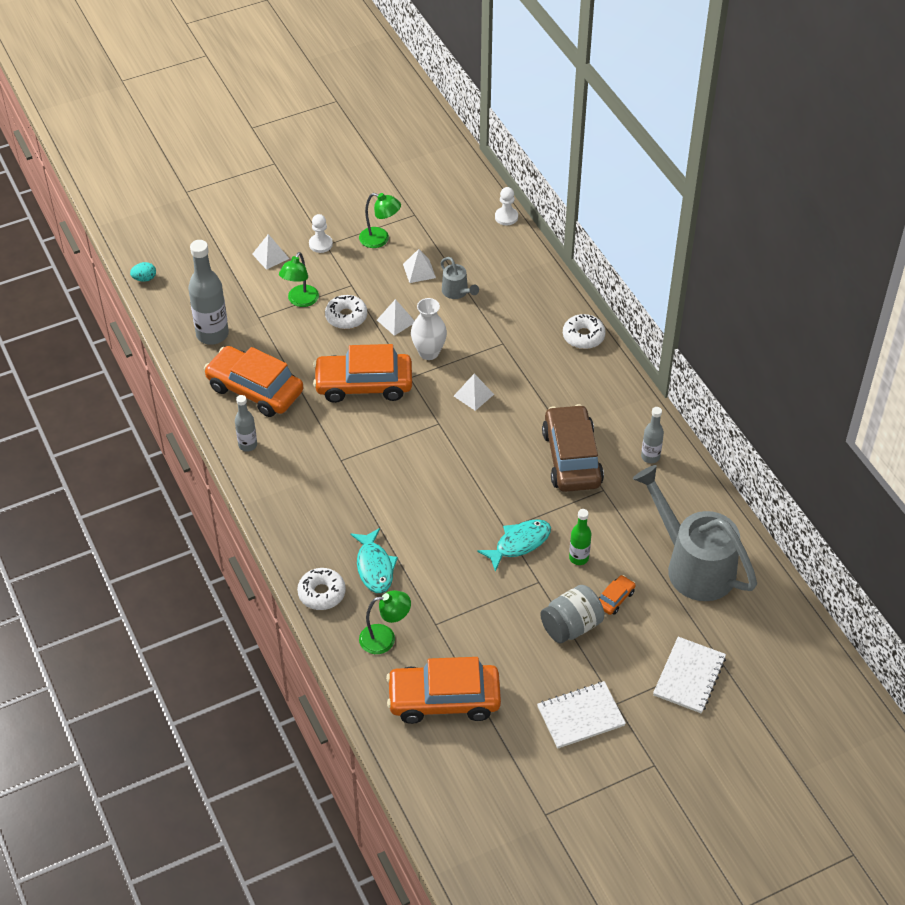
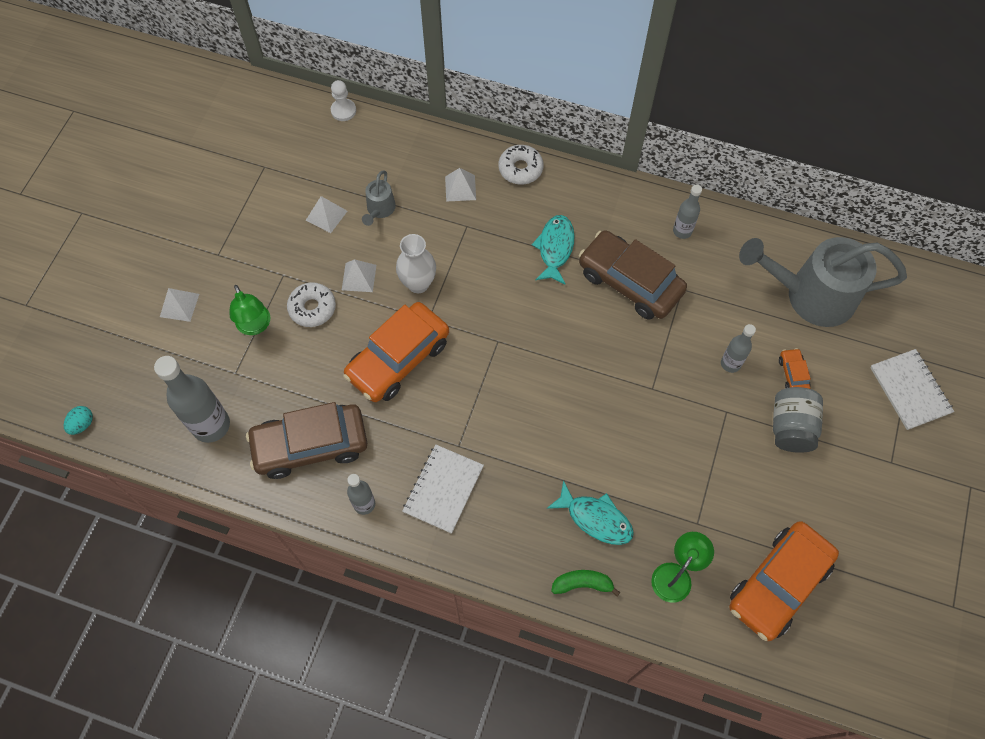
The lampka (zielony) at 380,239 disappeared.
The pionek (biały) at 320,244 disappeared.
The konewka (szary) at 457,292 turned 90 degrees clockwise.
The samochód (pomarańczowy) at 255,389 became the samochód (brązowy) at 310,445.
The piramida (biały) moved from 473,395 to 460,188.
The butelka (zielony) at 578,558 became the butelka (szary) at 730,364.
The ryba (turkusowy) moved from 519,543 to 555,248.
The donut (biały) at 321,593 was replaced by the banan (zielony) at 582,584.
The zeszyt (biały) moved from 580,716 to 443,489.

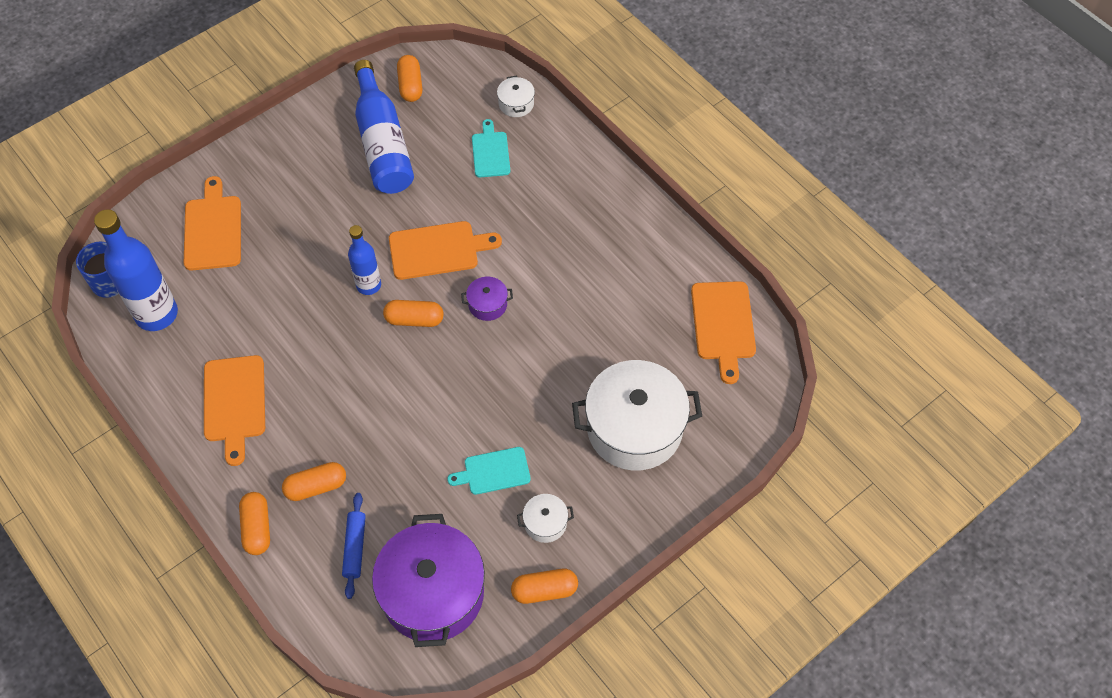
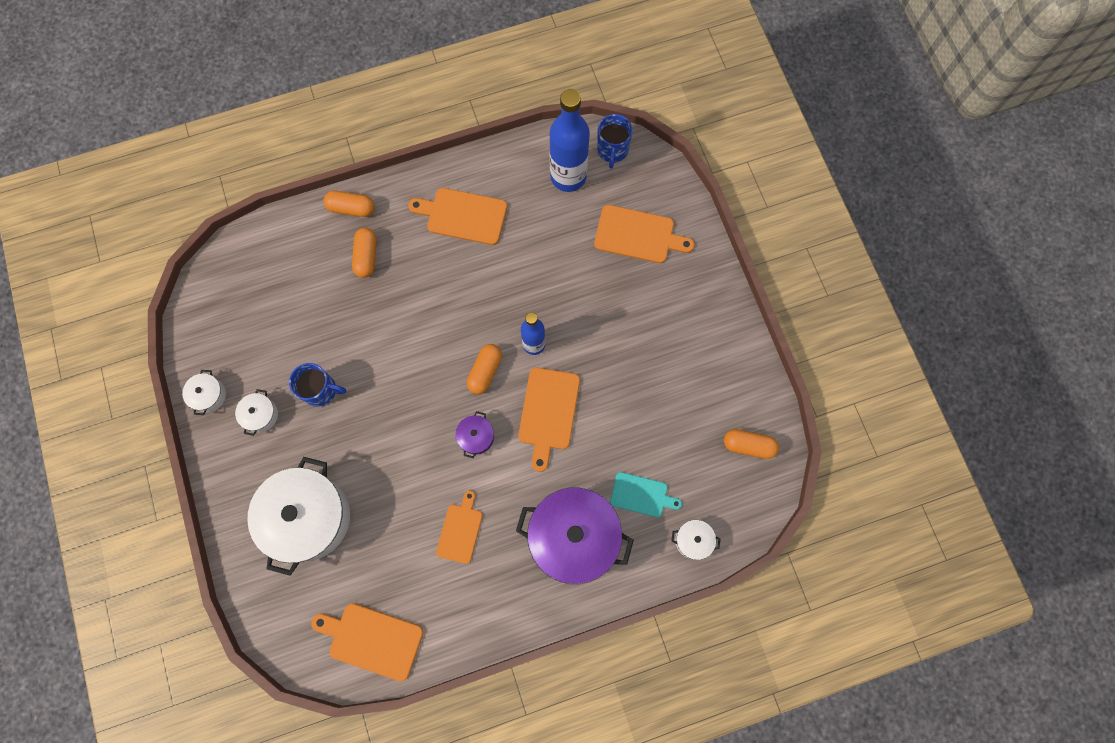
The butelka (niebieski) at 382,143 disappeared.
The deska do krojenia (turkusowy) at 493,471 was replaced by the kubek (niebieski) at 321,390.
The wałek do ciasta (niebieski) at 355,547 disappeared.
The garnek (fioletowy) moved from 433,593 to 573,537.
The kapsułka (pomarańczowy) at 544,590 was replaced by the garnek (biały) at 209,395.
The deska do krojenia (pomarańczowy) at 460,530 appeared.

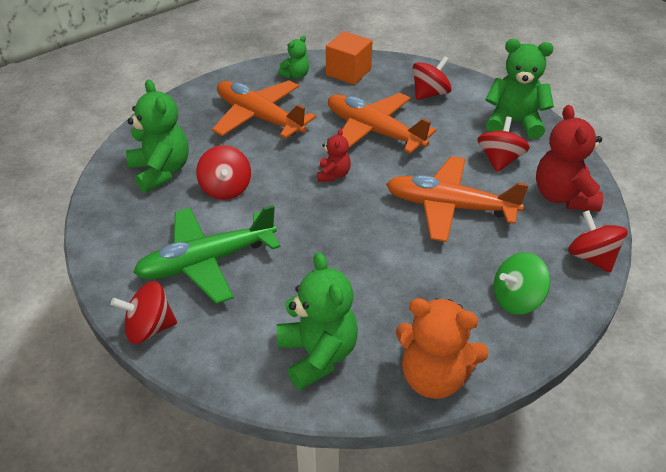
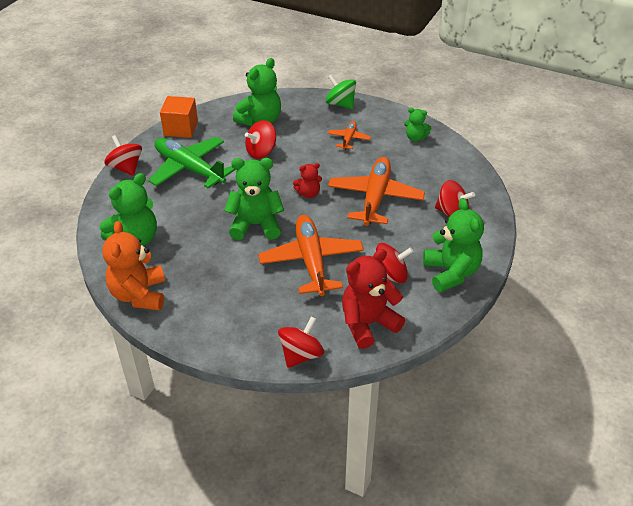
The sześcian (pomarańczowy) moved from 348,72 to 181,128.
The samolot (pomarańczowy) at 259,117 changed to 0.49 times the size.
The bączek (zielony) moved from 517,299 to 340,104.
The miś (zielony) at 256,225 appeared.

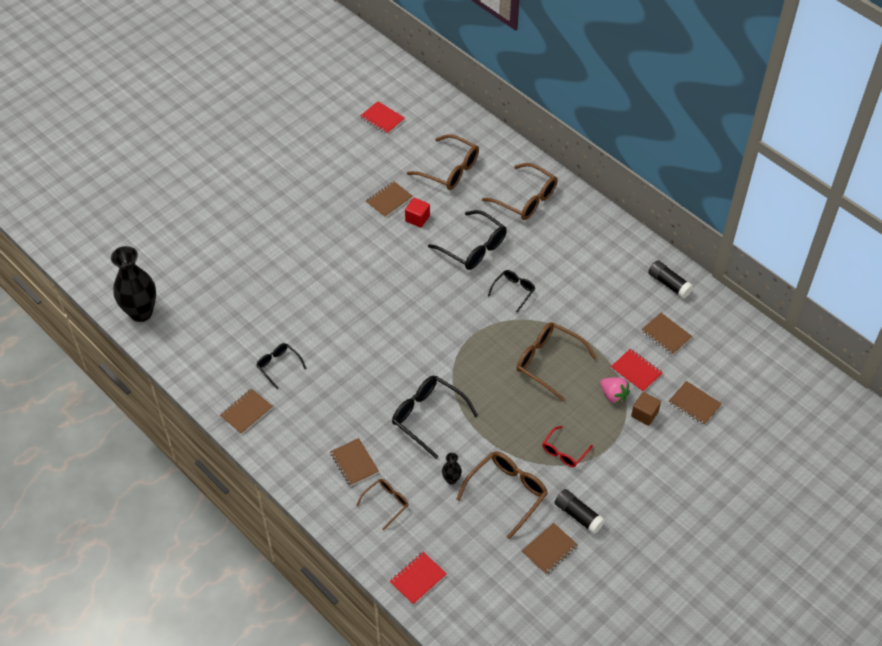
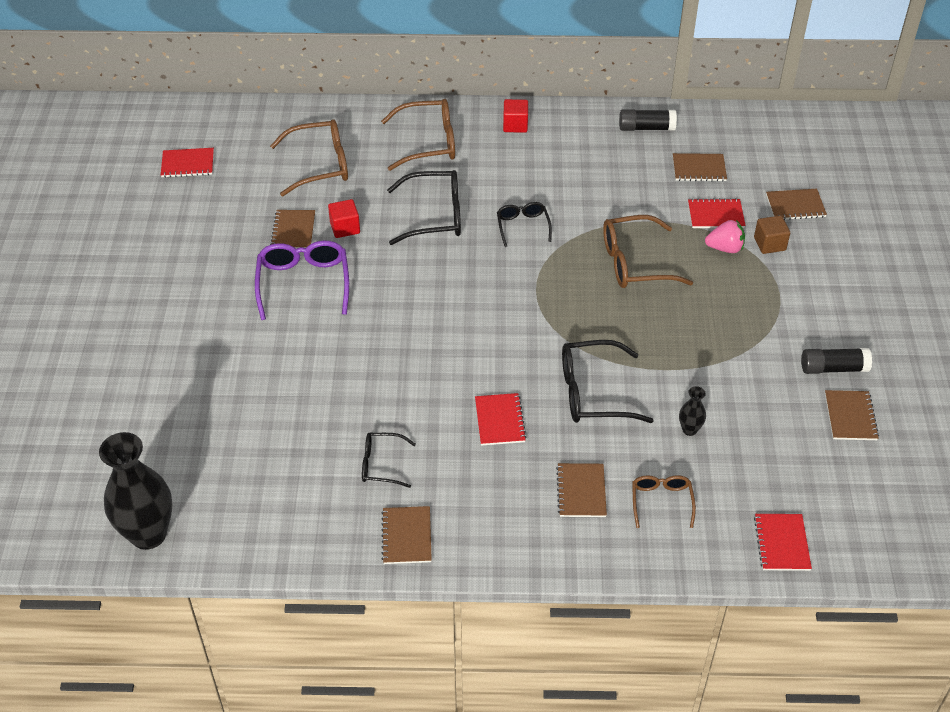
The okulary (czerwony) at 564,452 disappeared.
The zeszyt (brązowy) at 354,463 turned 75 degrees clockwise.
The okulary (brązowy) at 507,493 disappeared.
The sześcian (czerwony) at 515,125 appeared.
The okulary (fioletowy) at 303,283 appeared.
The zeszyt (czerwony) at 499,420 appeared.

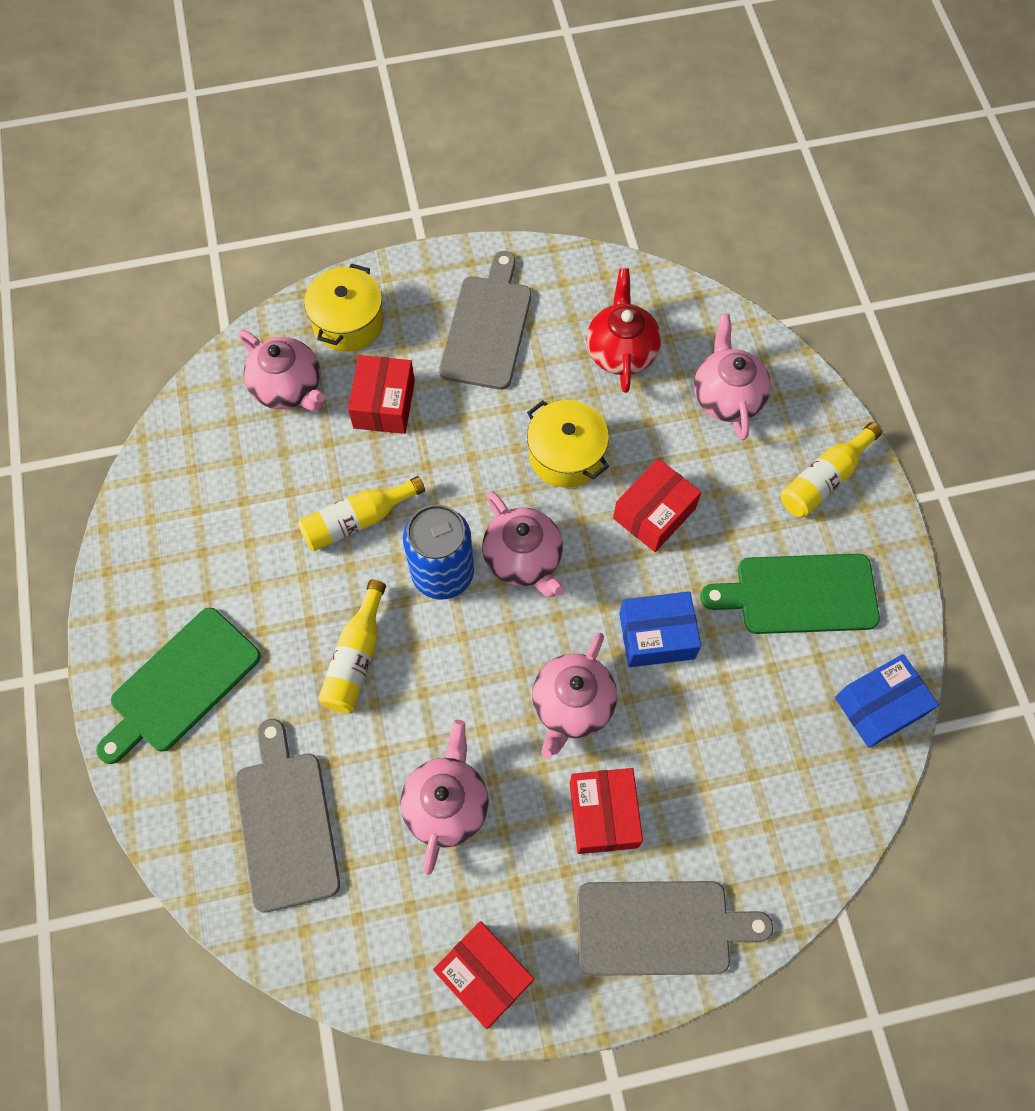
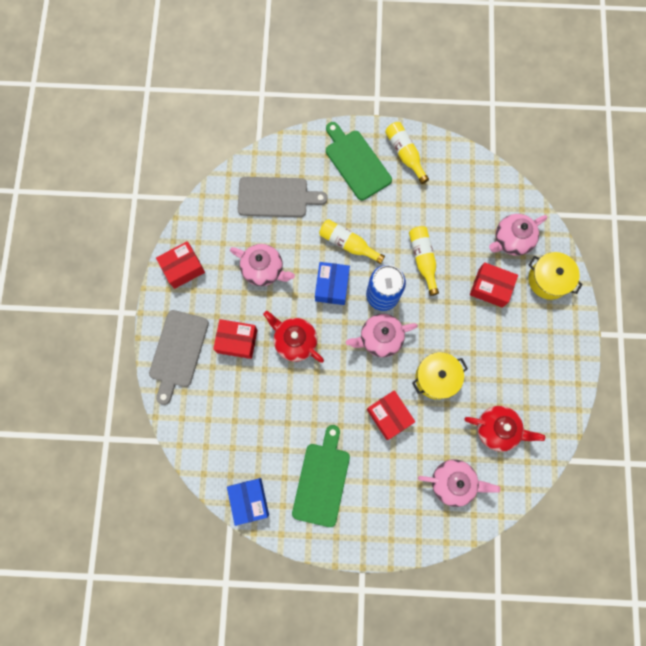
The deska do krojenia (szary) at 487,327 disappeared.
The butelka (żółty) moved from 824,479 to 405,154.
The pudełko (niebieski) moved from 656,636 to 332,286.
The imbryk (różowy) at 572,705 became the imbryk (czerwony) at 295,341.

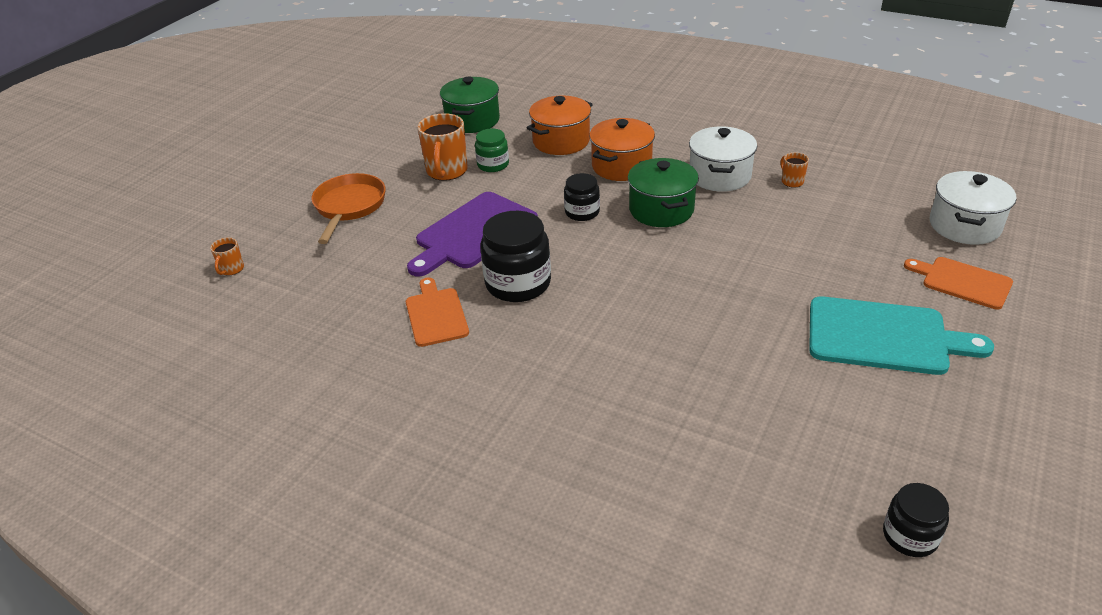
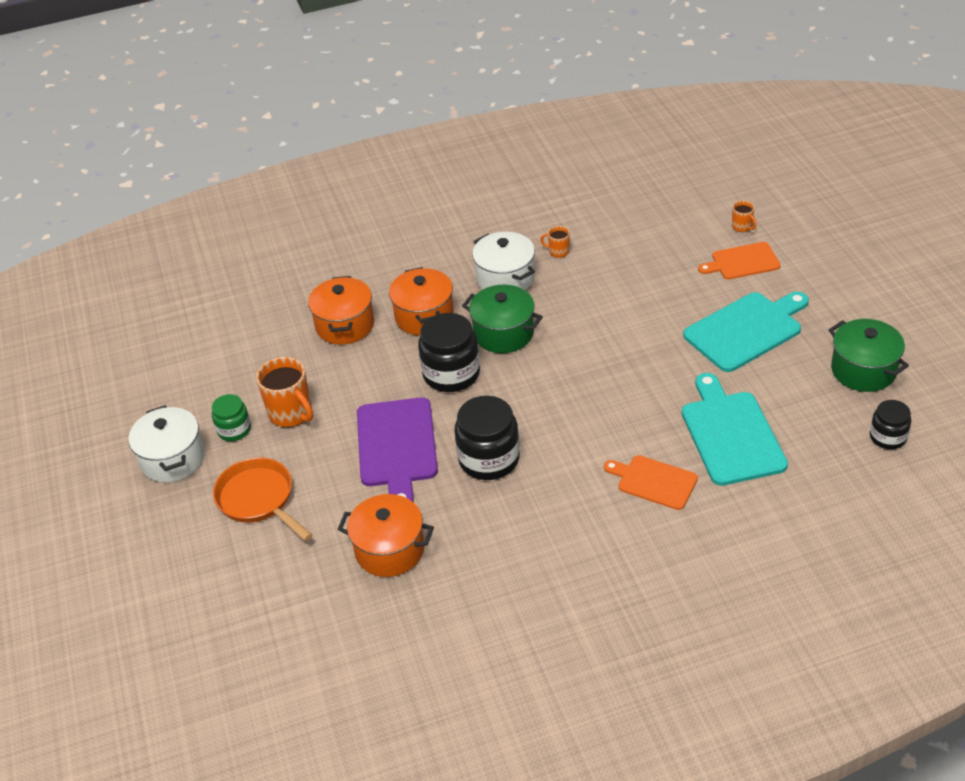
The garnek (zielony) moved from 472,120 to 863,370.
The słoik (zielony) moved from 493,165 to 234,429.
The garnek (biały) moved from 964,226 to 173,459.
The słoik (czarny) at 582,212 changed to 1.71 times the size.
The kubek (pomarańczowy) moved from 231,269 to 742,227.
The deska do krojenia (pomarańczowy) moved from 436,314 to 654,481.
The deska do krojenia (turkusowy) at 731,434 appeared.
The garnek (pomarańczowy) at 389,550 appeared.

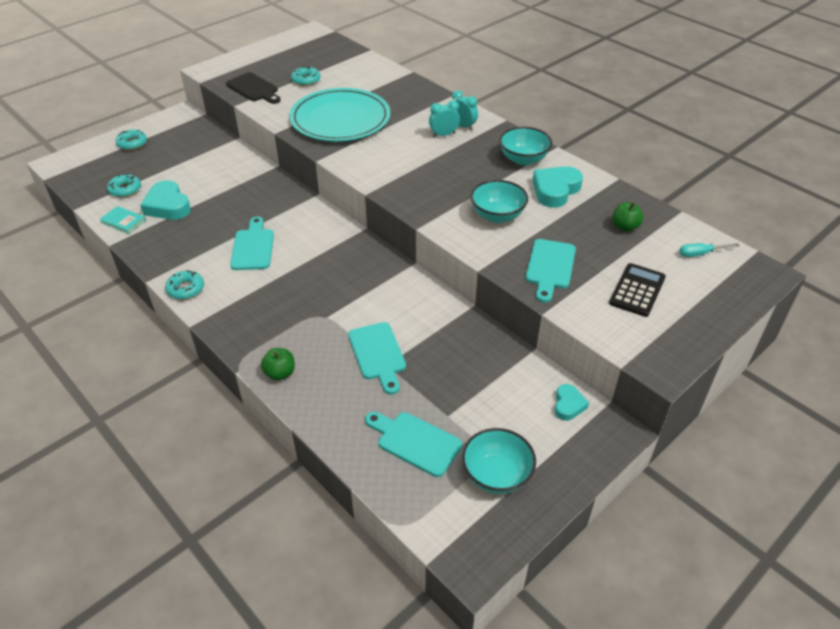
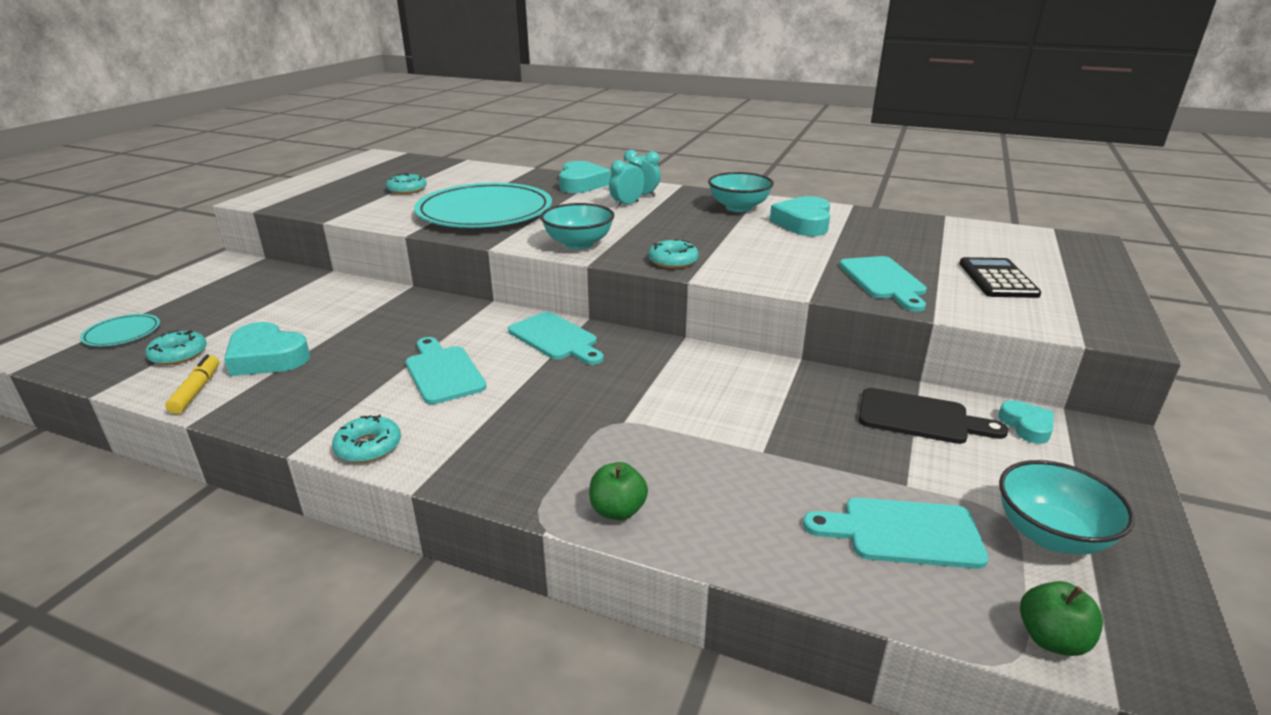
The deska do krojenia (czarny) moved from 254,89 to 920,418.
The donut (turkusowy) moved from 132,143 to 673,261.
The miska (turkusowy) moved from 497,215 to 578,244.
The jabłko (zielony) moved from 625,227 to 1051,639.
The książka (turkusowy) at 123,221 was replaced by the flamaster (żółty) at 197,390.
The śrubokręt (turkusowy) at 700,254 disappeared.
The deska do krojenia (turkusowy) moved from 378,354 to 555,338.
The serce (turkusowy) at 581,184 appeared.
The talerz (turkusowy) at 122,333 appeared.

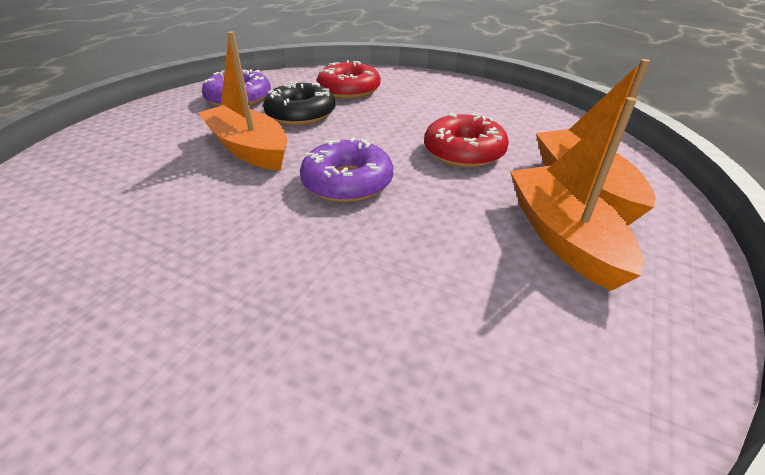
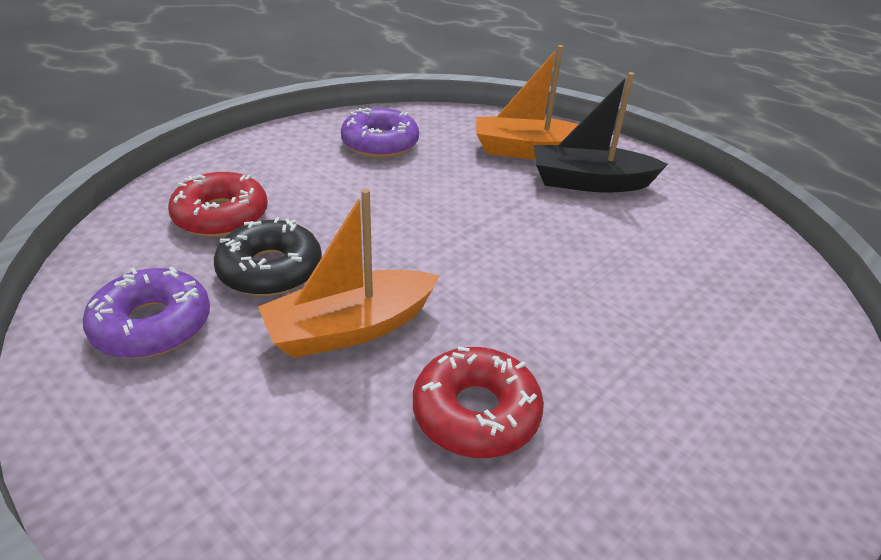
The łódka (pomarańczowy) at 562,236 became the łódka (czarny) at 589,182.
The donut (czerwony) moved from 464,151 to 476,412.
The donut (fioletowy) moved from 347,182 to 380,143.

